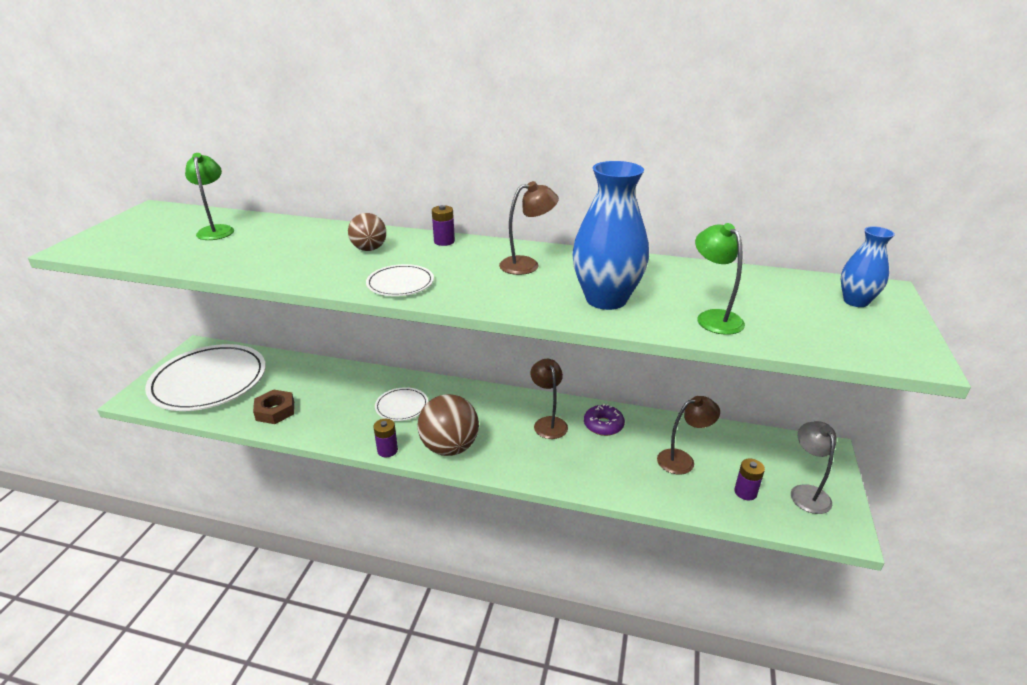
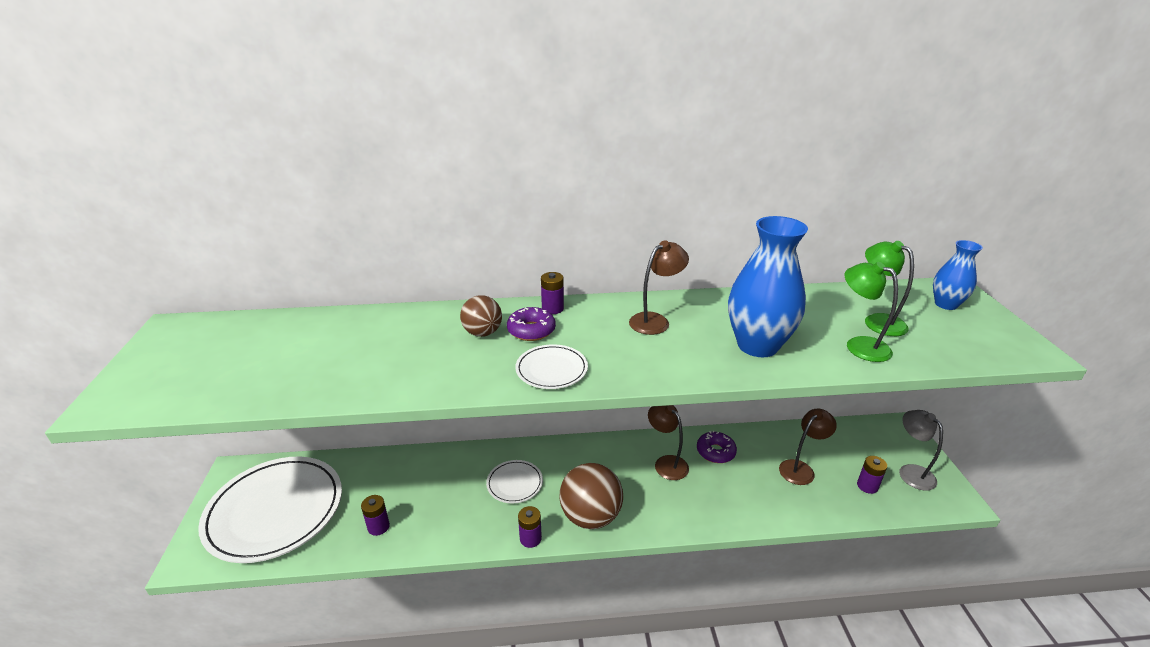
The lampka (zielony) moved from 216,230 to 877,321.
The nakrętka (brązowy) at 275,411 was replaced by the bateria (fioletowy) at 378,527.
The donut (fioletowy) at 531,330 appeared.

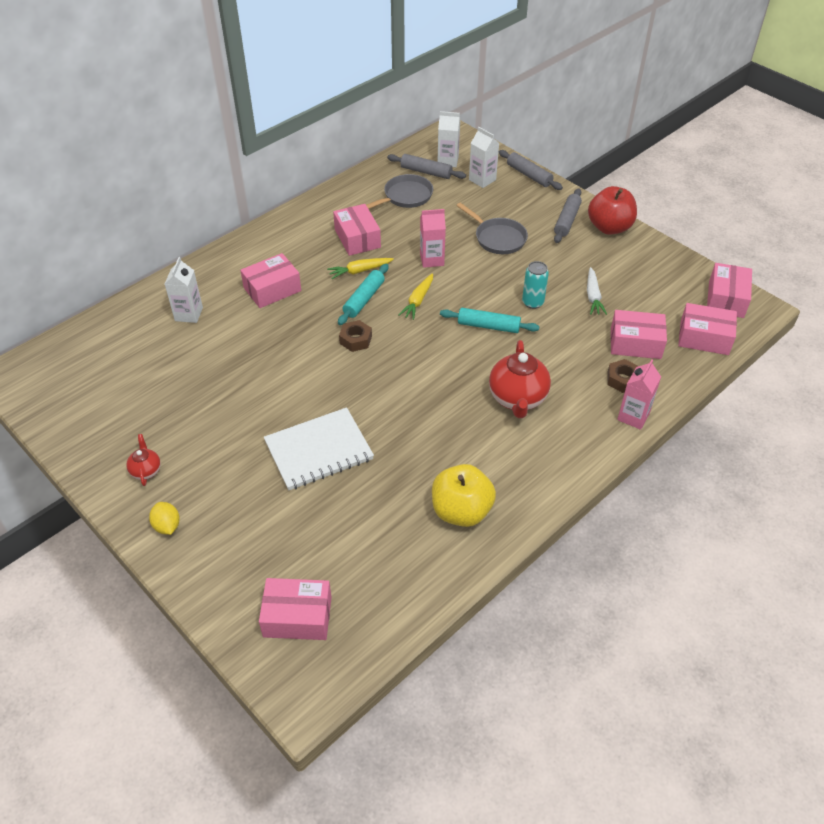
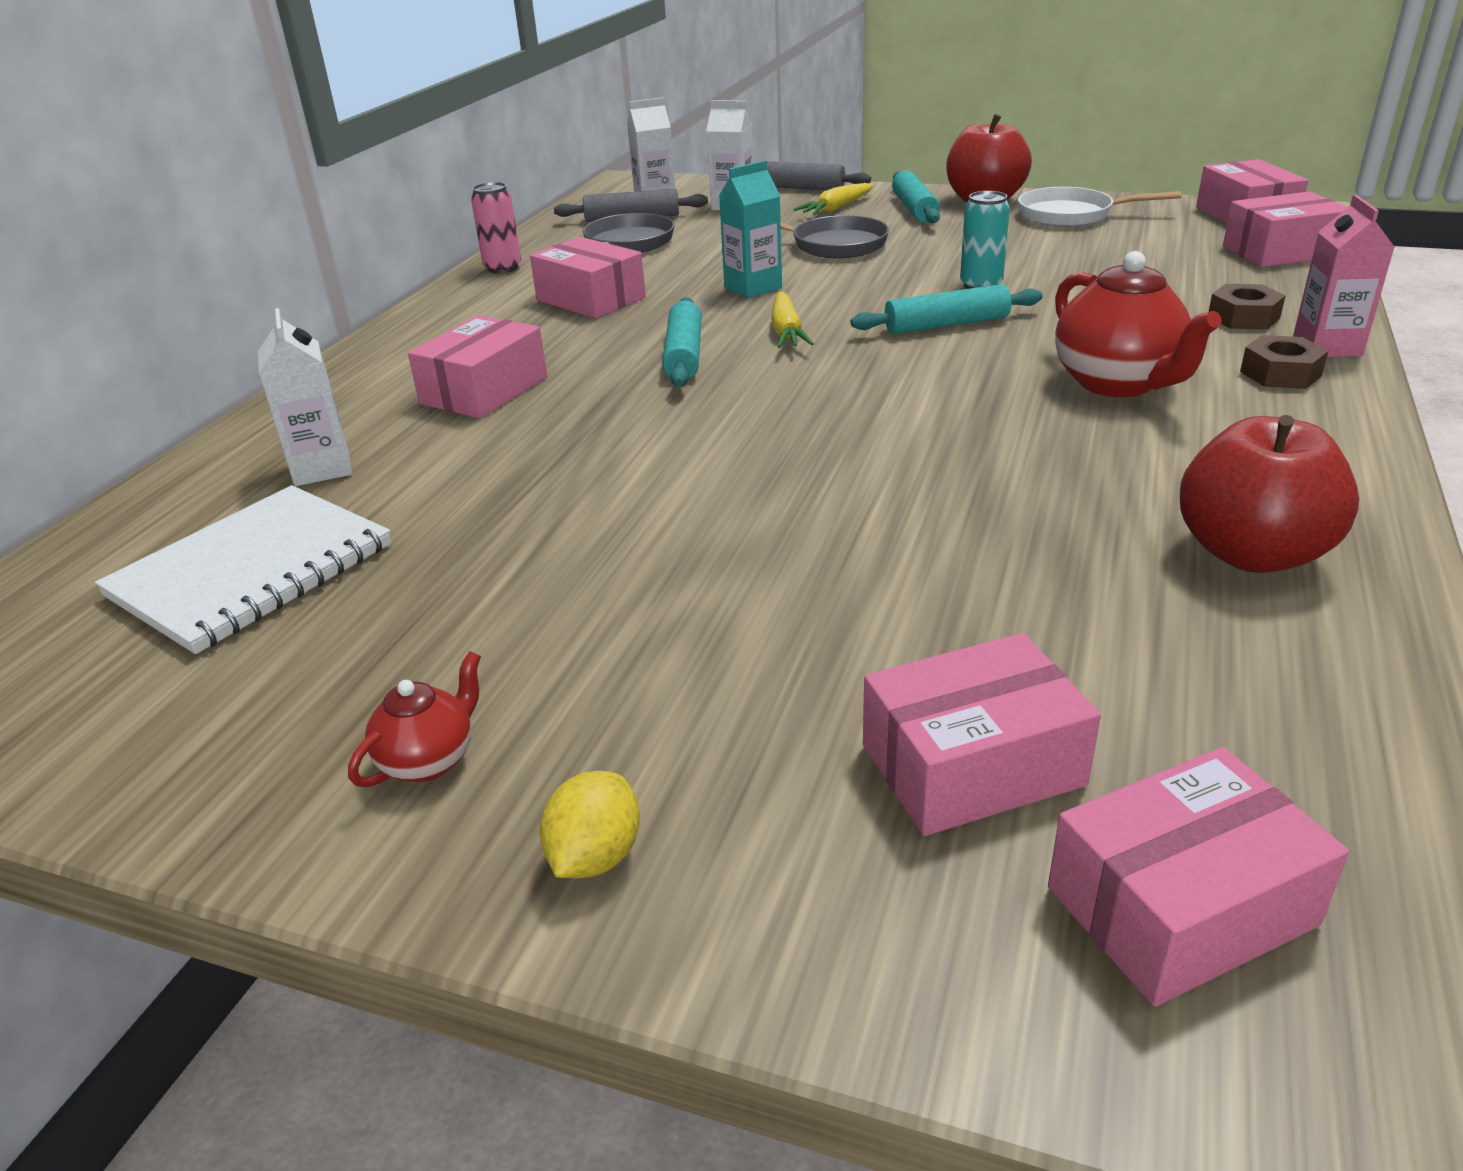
The wałek do ciasta (szary) at 567,221 became the wałek do ciasta (turkusowy) at 914,209.
The karton mleka (różowy) at 432,260 became the karton mleka (turkusowy) at 753,288.
The marchewka (żółty) moved from 359,271 to 836,209.
The marchewka (biały) at 593,296 disappeared.
The pudełko (różowy) moved from 635,343 to 972,765.
The nakrętka (brązowy) moved from 355,340 to 1280,373.
The zeszyt (biały) moved from 319,450 to 251,571.
The imbryk (czerwony) at 146,471 turned 75 degrees clockwise.
The jabłko (żółty) at 461,511 became the jabłko (czerwony) at 1251,553.
The cytryna (żółty) at 167,526 turned 75 degrees clockwise.
The puszka (różowy) at 503,268 appeared.
The patelnia (biały) at 1071,215 appeared.

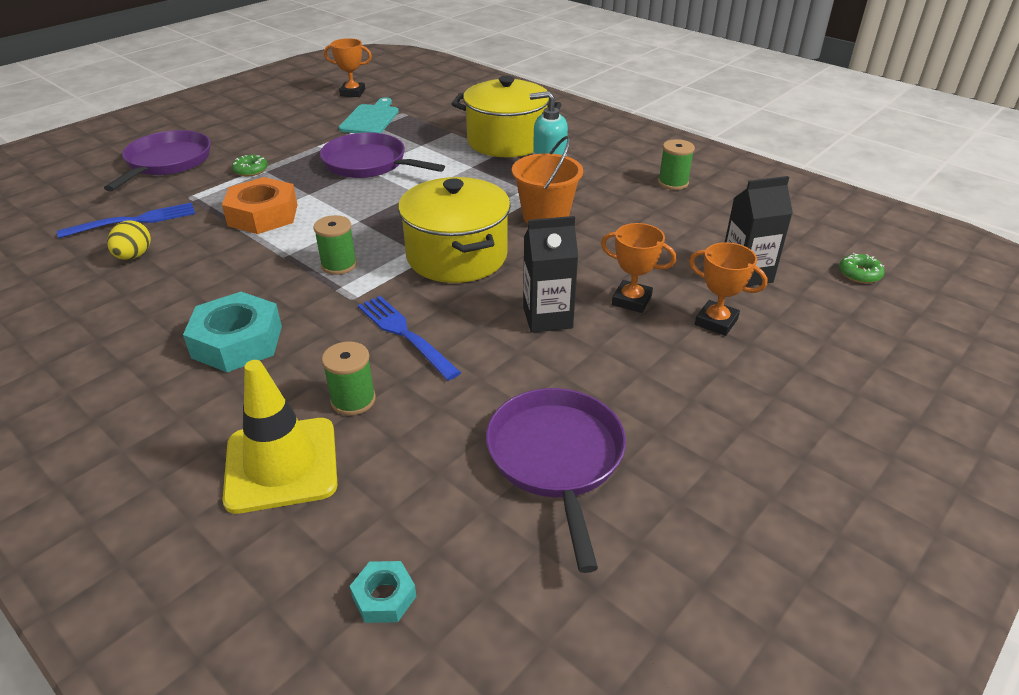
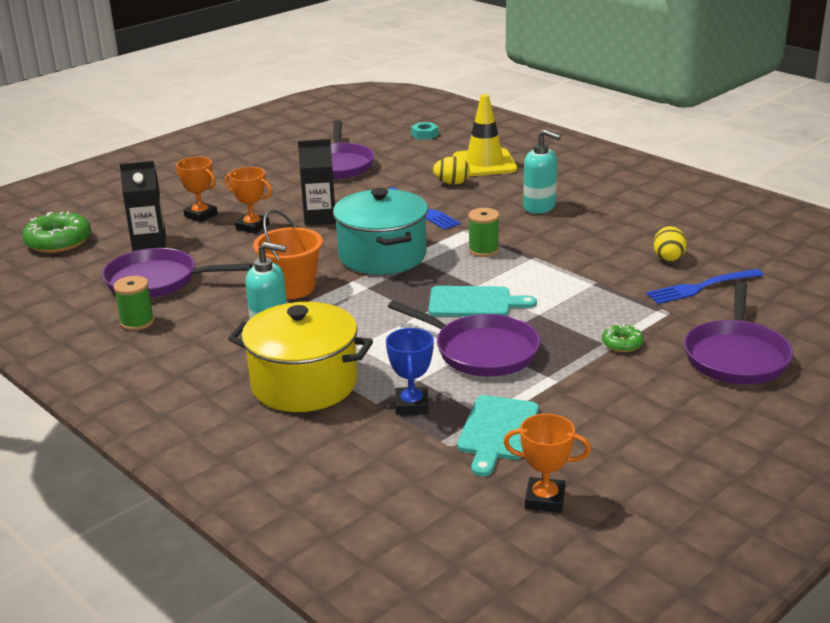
The nakrętka (pomarańczowy) at 263,215 disappeared.
The garnek (żółty) at 457,256 became the garnek (turkusowy) at 382,256.
The donut (zielony) at 859,274 changed to 1.94 times the size.
The nakrętka (turkusowy) at 237,342 was replaced by the dozownik mydła (turkusowy) at 539,207.
The szpulka (zielony) at 353,400 was replaced by the jajko (żółty) at 452,183.
The patelnia (fioletowy) at 157,281 appeared.
The deska do krojenia (turkusowy) at 474,302 appeared.
The puchar (niebieski) at 412,405 appeared.

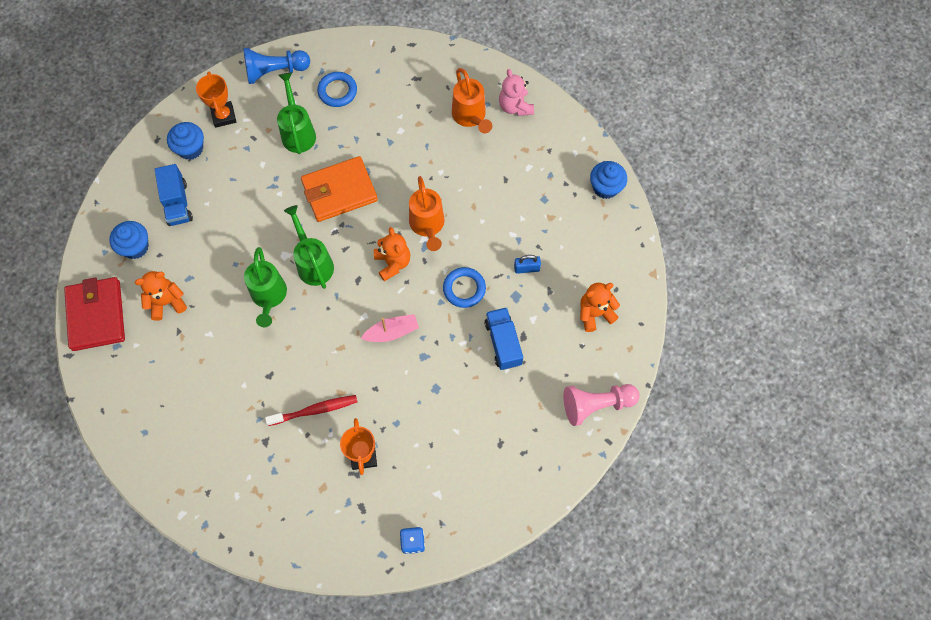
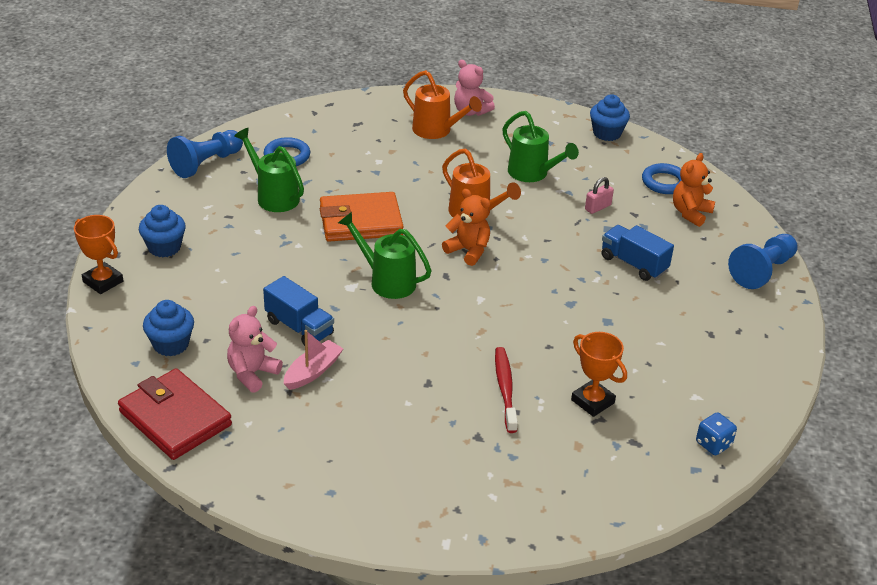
The puchar (pomarańczowy) moved from 224,116 to 103,281.
The portfel (pomarańczowy) at 339,191 turned 45 degrees clockwise.
The ciężarówka (niebieski) moved from 177,203 to 299,327.
The konewka (zielony) moved from 269,296 to 532,174.
The kłódka (niebieski) at 526,268 became the kłódka (różowy) at 597,207.
The pierścień (niebieski) moved from 464,289 to 664,182.
The miś (pomarańczowy) at 167,302 became the miś (różowy) at 252,373.
The łódka (różowy) moved from 392,332 to 313,371.
The pionek (różowy) at 596,405 became the pionek (niebieski) at 762,271.
The szczoteczka do zębów (czerwony) at 315,410 turned 45 degrees counterclockwise.

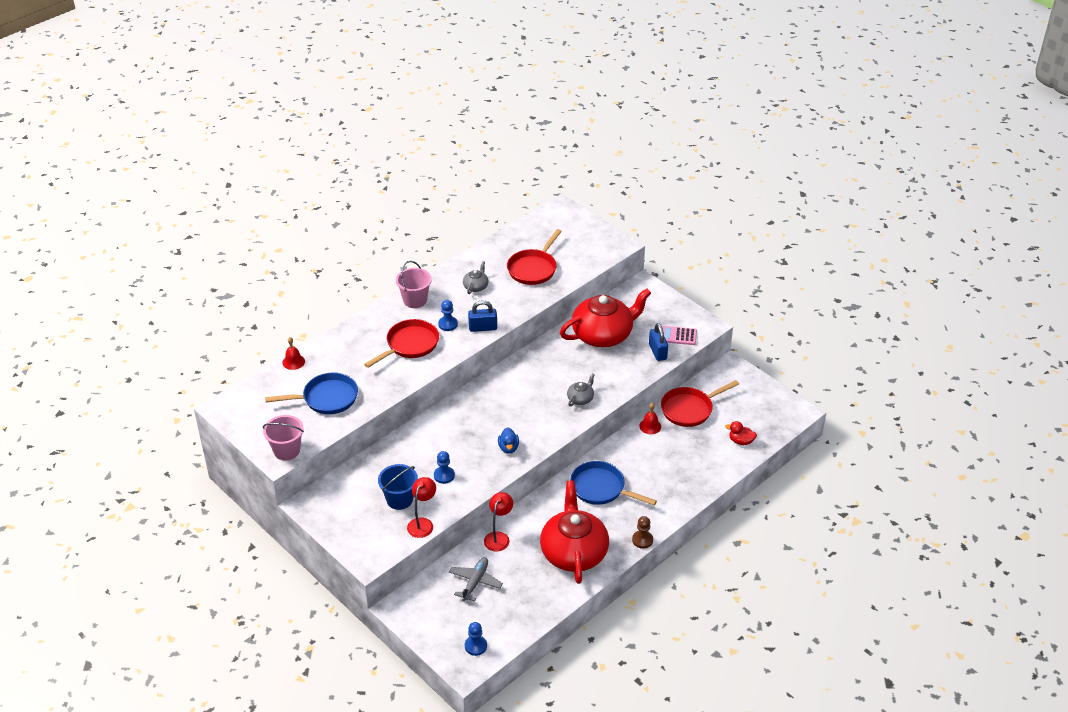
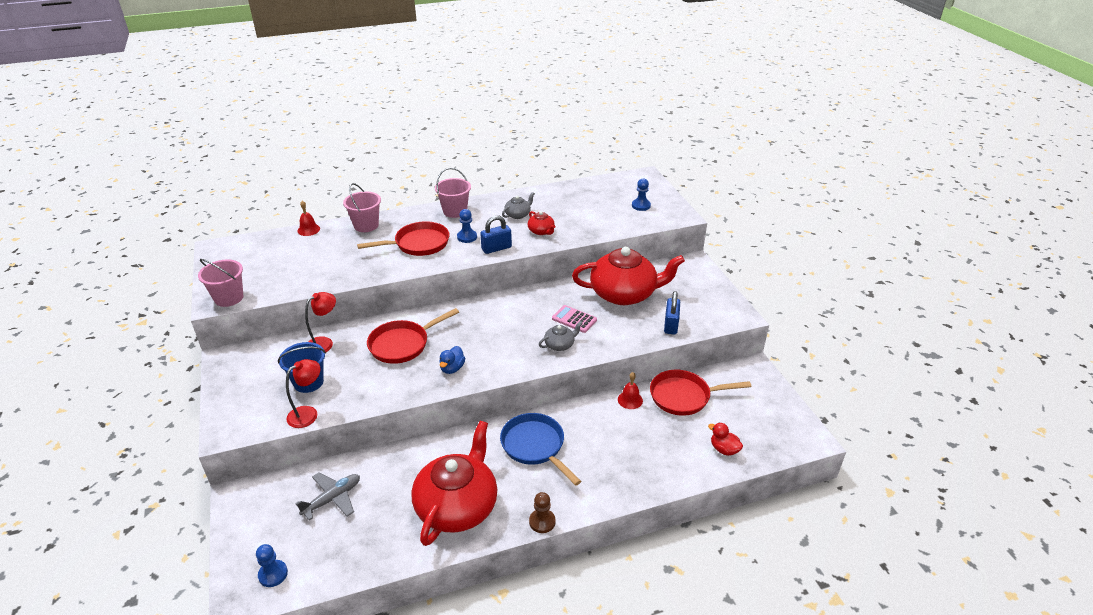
The patelnia (czerwony) moved from 533,268 to 402,344.
The kłódka (niebieski) at 483,328 turned 45 degrees counterclockwise.
The kalkulator (różowy) moved from 678,336 to 574,319.
The patelnia (niebieski) at 326,398 disappeared.
The pionek (niebieski) moved from 444,475 to 641,206.
The lampka (czerwony) moved from 498,537 to 324,343.
The wiadro (różowy) at 366,225 appeared.
The imbryk (czerwony) at 541,231 appeared.

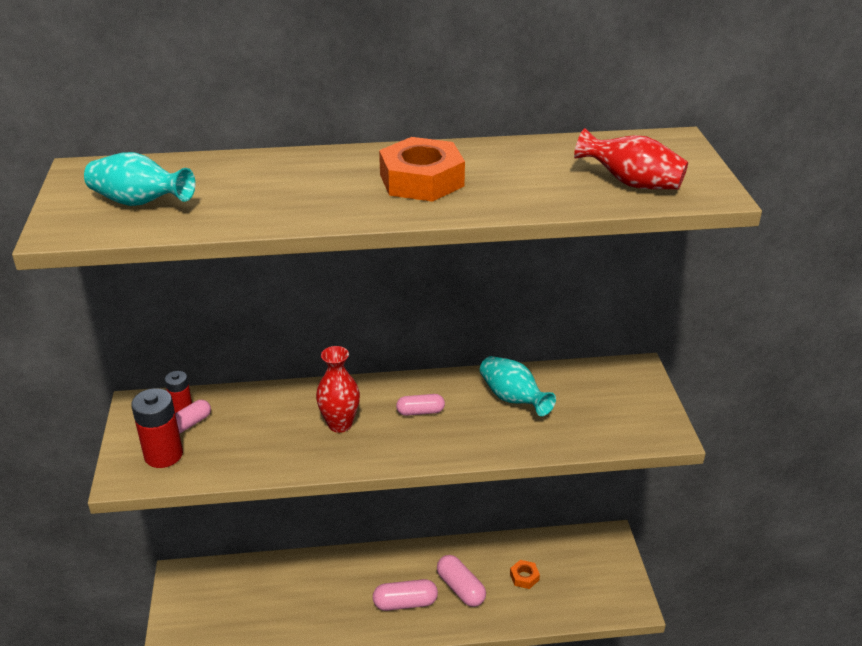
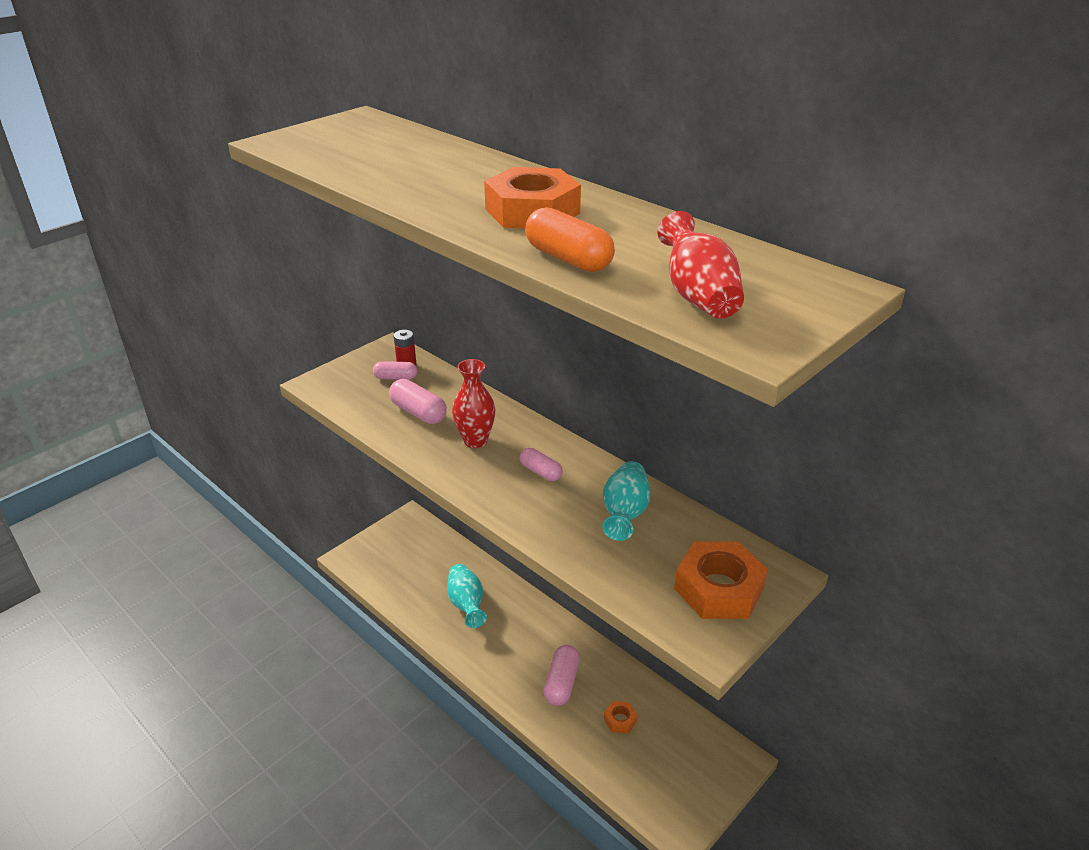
The wazon (turkusowy) moved from 139,203 to 466,604.
The bateria (czerwony) at 163,455 disappeared.
The kapsułka (różowy) moved from 405,603 to 418,412.
The kapsułka (pomarańczowy) at 568,259 appeared.
The nakrętka (pomarańczowy) at 719,589 appeared.

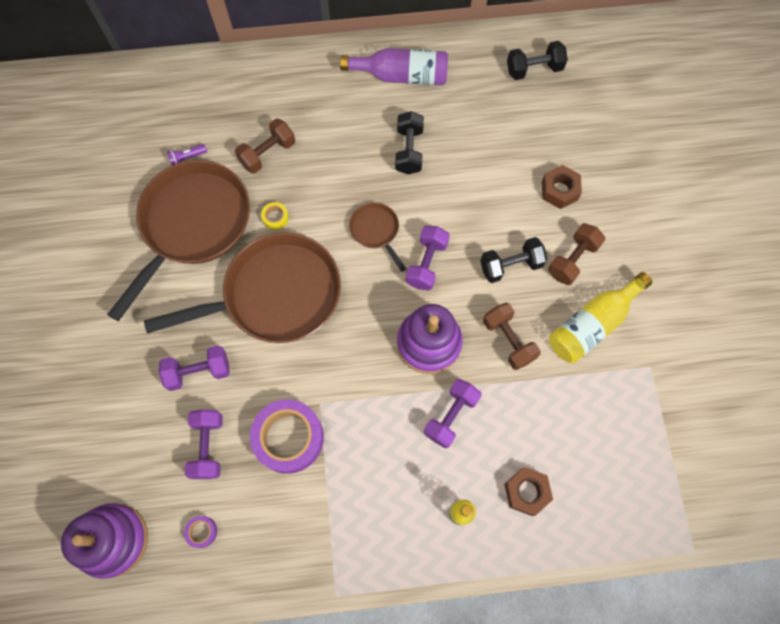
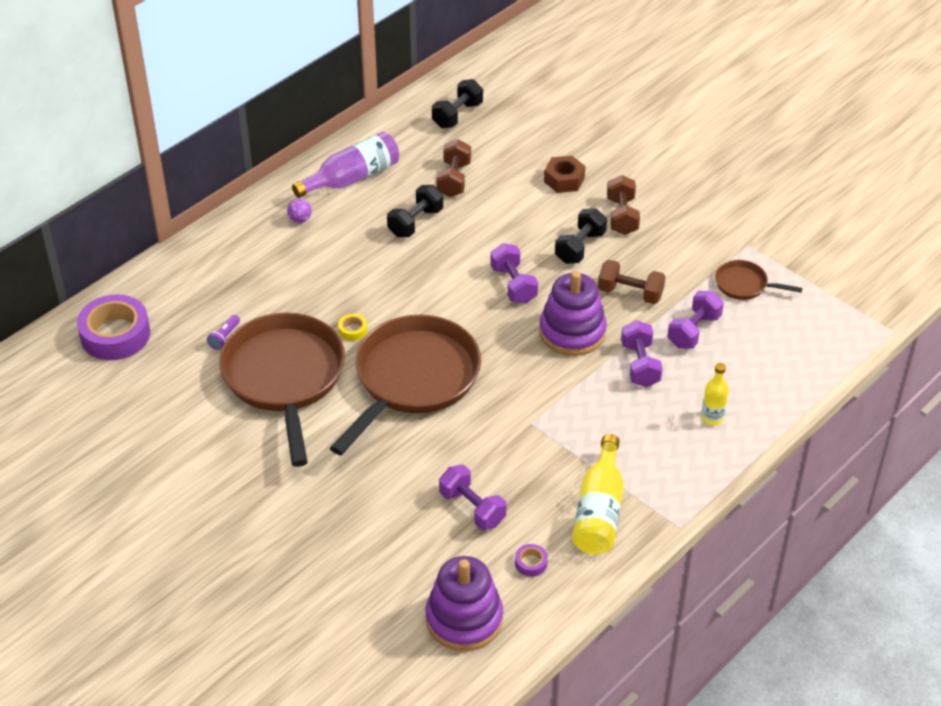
The hantel (czarny) at 409,151 turned 75 degrees clockwise.
The hantel (brązowy) moved from 268,153 to 454,179.
The patelnia (brązowy) moved from 376,231 to 744,284.
The butelka (żółty) moved from 592,324 to 599,510.
The hantel (fioletowy) moved from 199,372 to 694,331.
The taśma klejąca (fioletowy) moved from 289,438 to 115,335.
The nakrętka (brązowy) at 526,492 disappeared.
The piłka (fioletowy) at 300,219 appeared.

